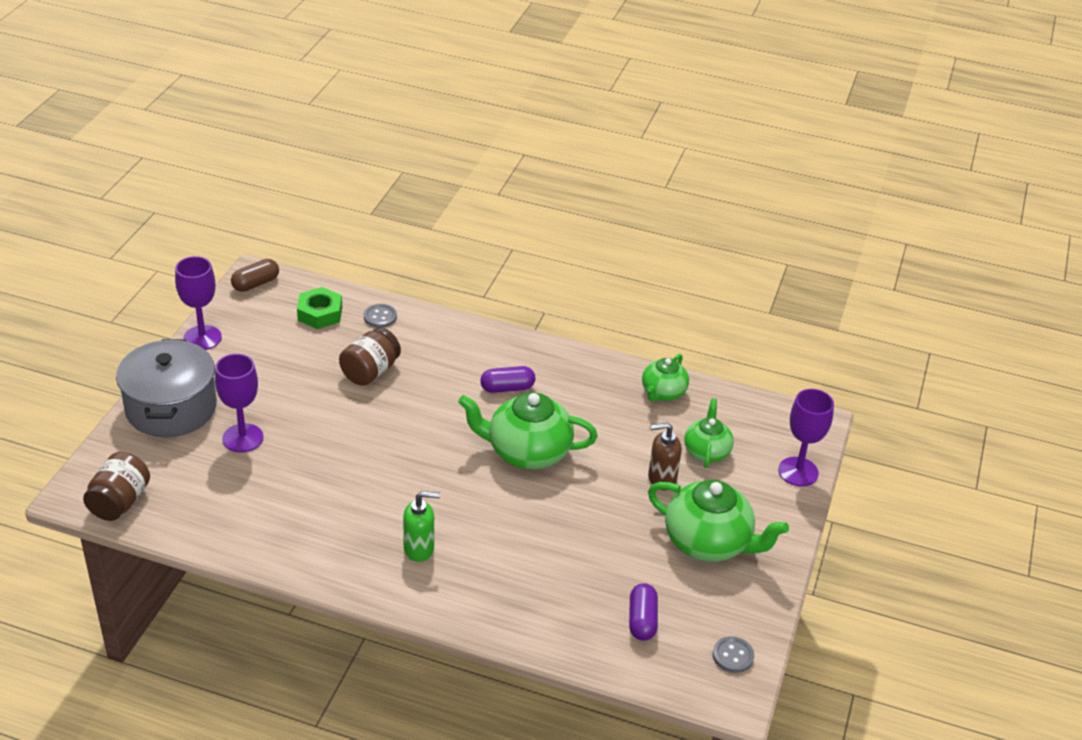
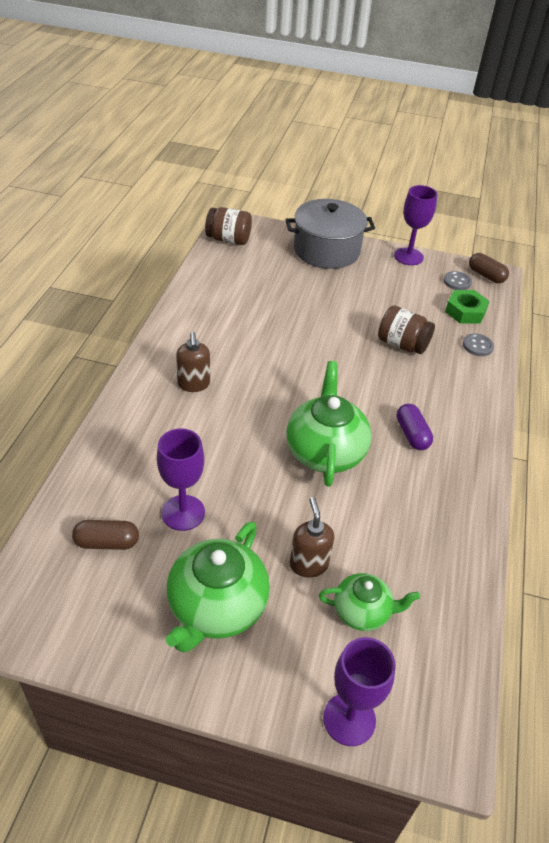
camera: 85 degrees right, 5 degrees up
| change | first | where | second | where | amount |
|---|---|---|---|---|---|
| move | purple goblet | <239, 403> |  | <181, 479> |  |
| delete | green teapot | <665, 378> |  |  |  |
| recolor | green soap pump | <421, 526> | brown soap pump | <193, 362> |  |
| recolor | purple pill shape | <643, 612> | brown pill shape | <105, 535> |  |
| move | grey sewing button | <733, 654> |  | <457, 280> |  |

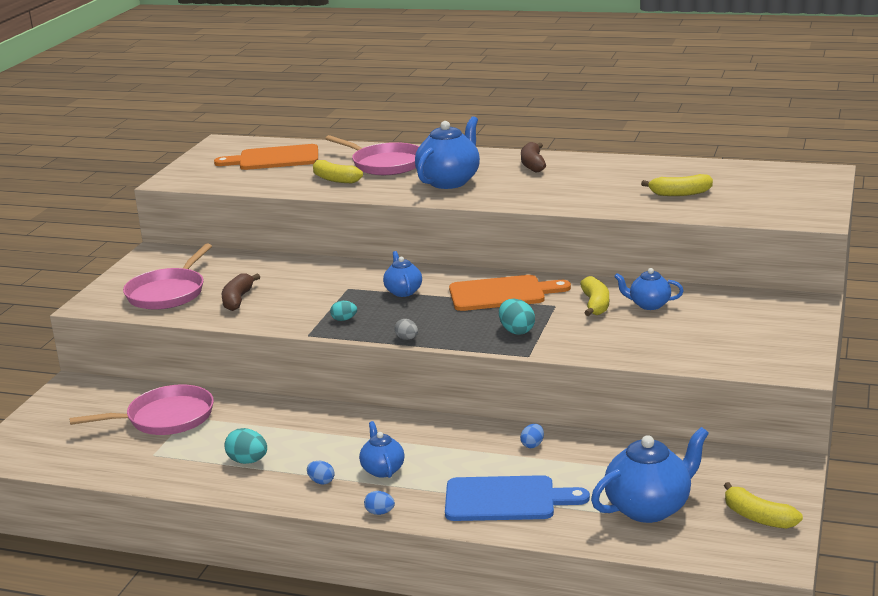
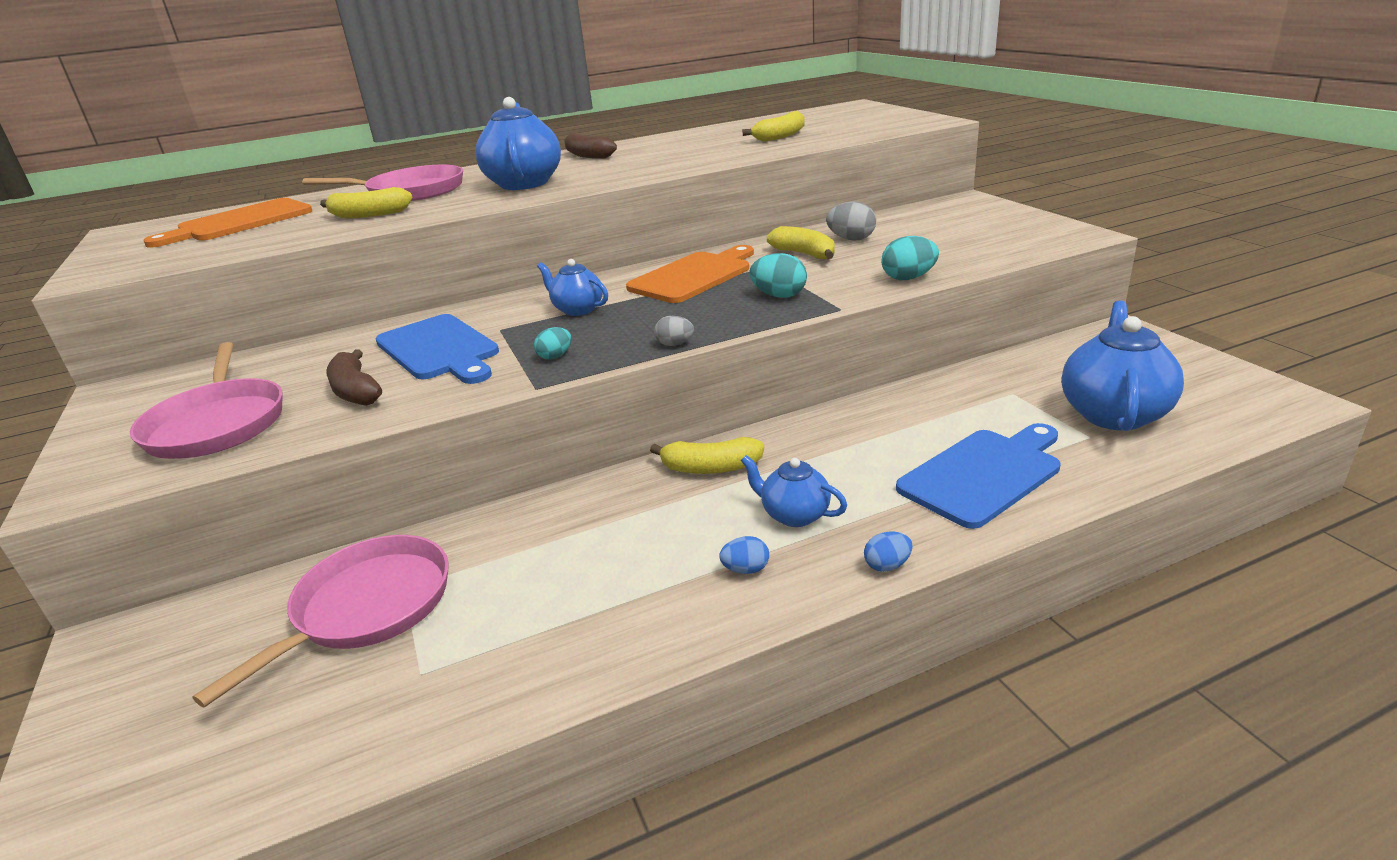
camera: 40 degrees left, 5 degrees up
| change | first | where | second | where | amount |
|---|---|---|---|---|---|
| replace | cobalt teapot | <649, 289> | grey egg shape | <851, 221> |  |
| delete | cobalt egg shape | <532, 436> |  |  |  |
| move | turquoise egg shape | <245, 446> |  | <910, 258> |  |
| move | golden toy banana | <763, 505> |  | <707, 455> |  |
| insert |  |  | cobalt bread board | <437, 349> |  |

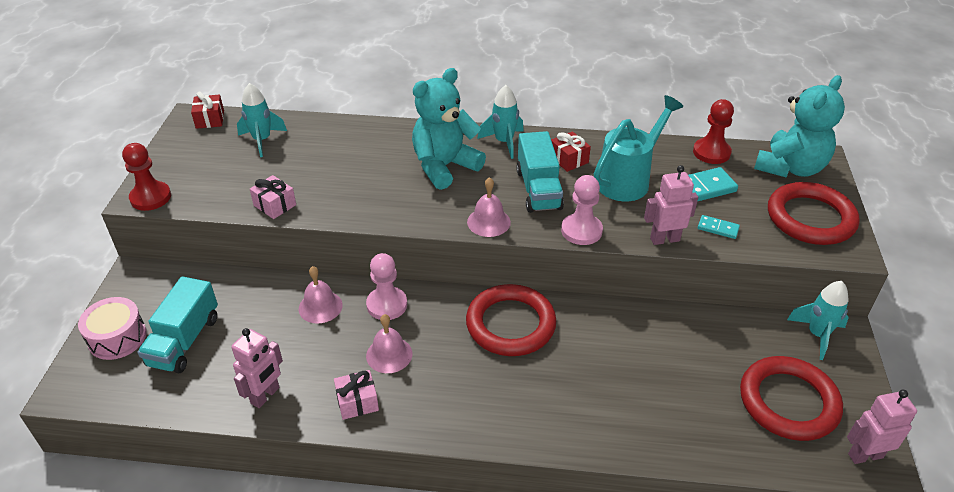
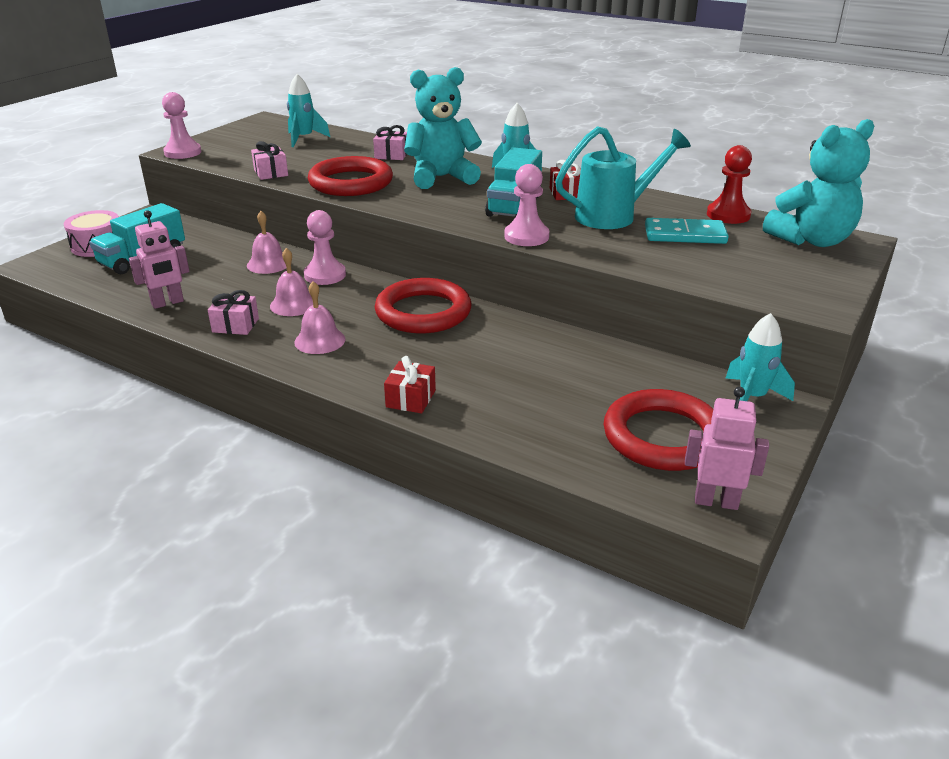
camera: 25 degrees right, 10 degrees down
| change | first | where | second | where | amount |
|---|---|---|---|---|---|
| move | crimson gift | <207, 110> |  | <410, 384> |  |
| recolor | crimson pawn | <146, 177> | rose-pink pawn | <181, 125> |  |
| delete | rose-pink toy robot | <671, 205> |  |  |  |
| move | rose-pink school bell | <489, 207> |  | <319, 317> |  |
| move | crimson hoop | <814, 213> |  | <350, 176> |  |
| delete | turquoise domino piece | <719, 227> |  |  |  |
| insert |  |  | rose-pink gift | <390, 142> |  |

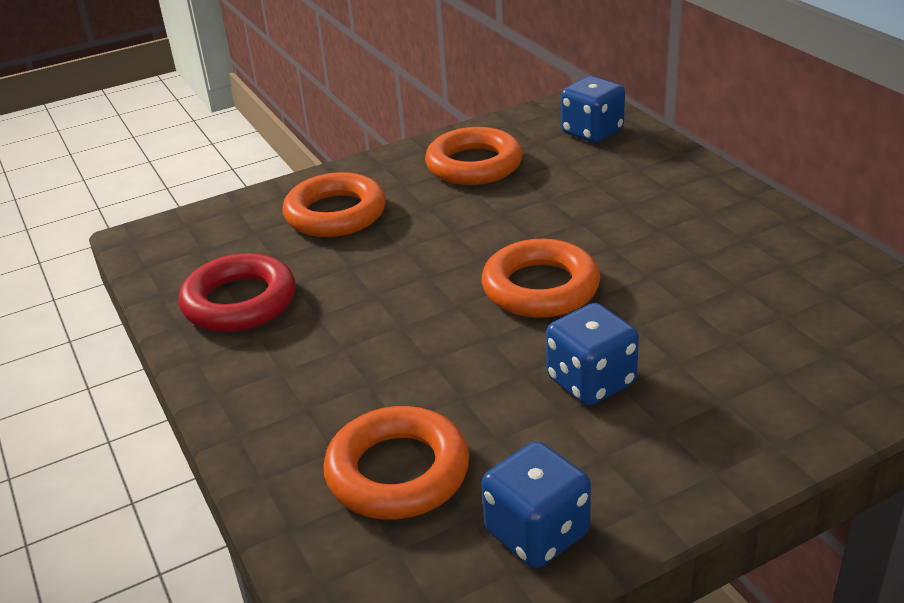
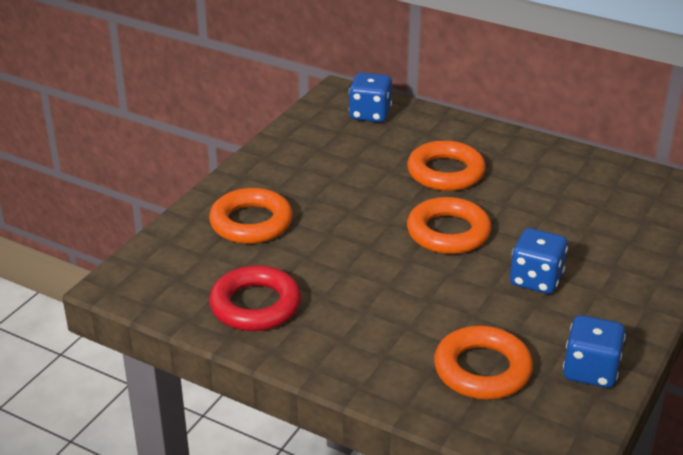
camera: 35 degrees left, 0 degrees up
| change | first | where | second | where | amount |
|---|---|---|---|---|---|
| move | orange-coloured hoop | <473, 156> |  | <446, 165> |  |

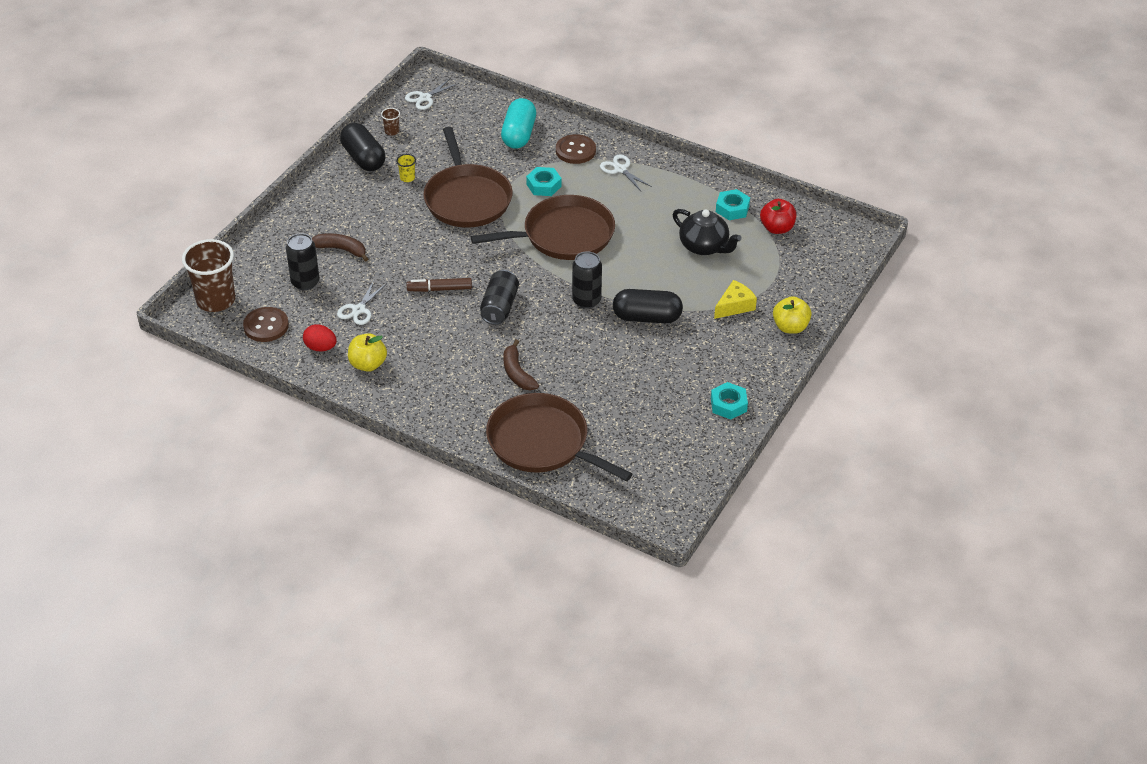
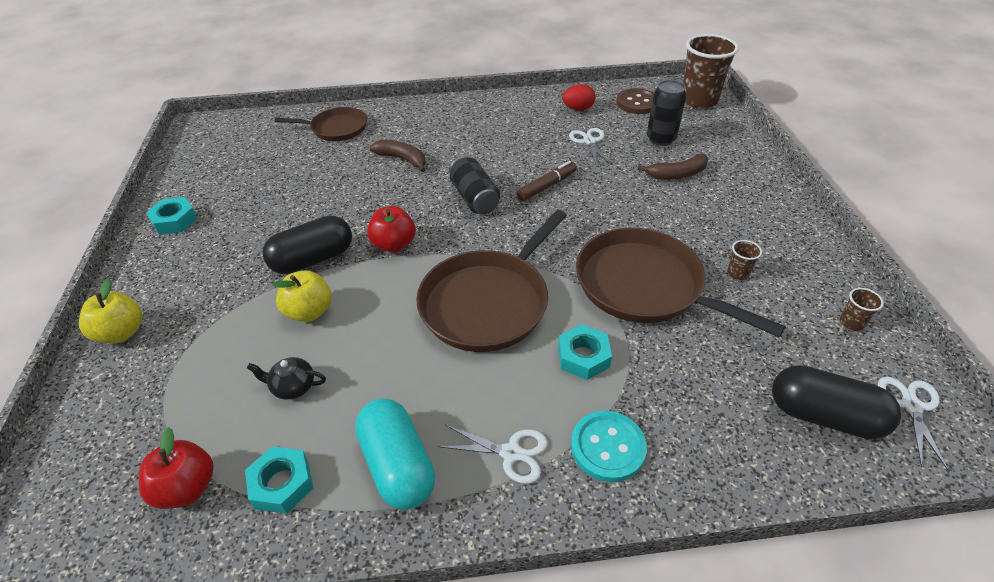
camera: 145 degrees right, 0 degrees up
| change | first | where | second | where | amount |
|---|---|---|---|---|---|
| move | turquoise pill shape | <518, 123> |  | <395, 454> |  |
| move | ebony pill shape | <362, 147> |  | <836, 402> |  |
| recolor | brown sewing button | <576, 149> | turquoise sewing button | <609, 446> |  |
| recolor | golden beaker | <406, 168> | brown beaker | <744, 260> |  |
| resize | ebony teapot | <707, 232> |  | <286, 378> | x0.57 |
| replace | ebony can | <587, 280> | crimson toy apple | <391, 229> |  |
| delete | golden piece of cheese | <735, 299> |  |  |  |
| move | golden toy apple | <367, 352> |  | <301, 296> |  |
| resize | brown frying pan | <559, 437> |  | <321, 124> | x0.61 |

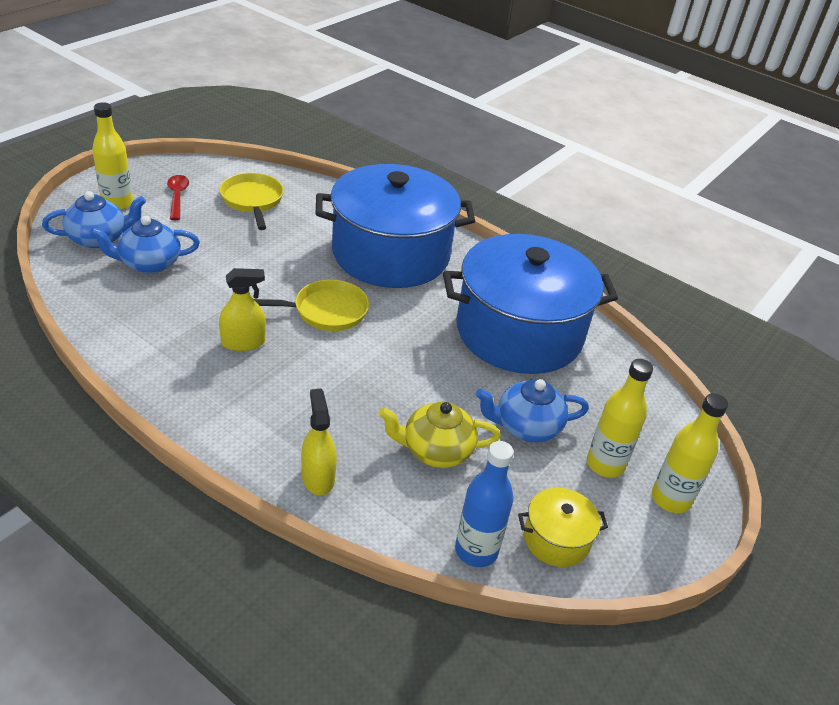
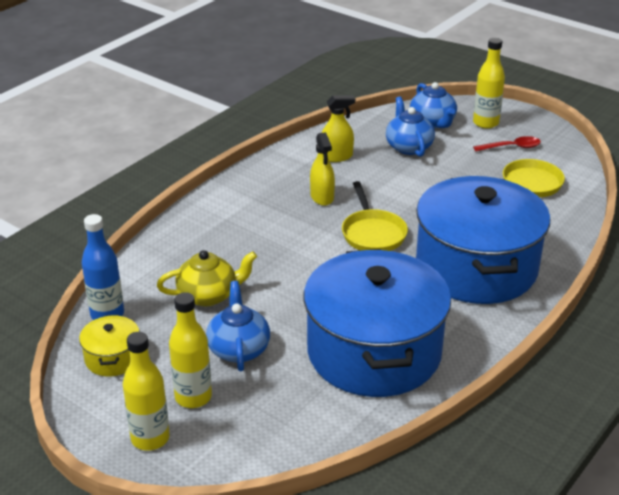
camera: 95 degrees right, 5 degrees down
| change | first | where | second | where | amount |
|---|---|---|---|---|---|
| move | golden spray bottle | <319, 442> |  | <338, 128> |  |
| rotate | golden teapot | <440, 435> |  | <207, 278> | 75 degrees clockwise |

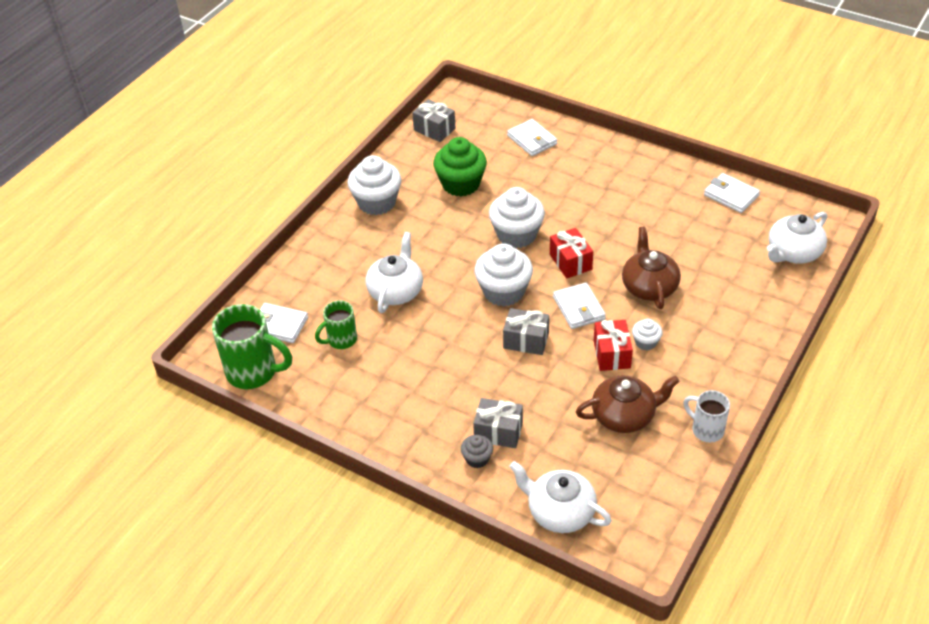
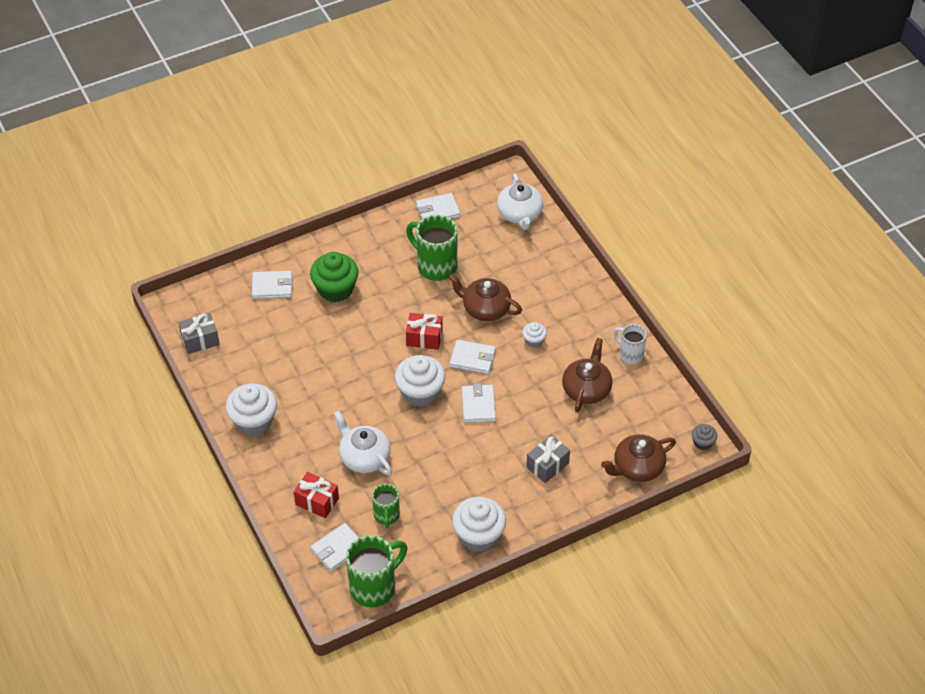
camera: 60 degrees left, 5 degrees up
| change | first | where | second | where | amount |
|---|---|---|---|---|---|
| move | green muffin | <460, 167> |  | <334, 277> |  |
| move | white muffin | <517, 217> |  | <479, 524> |  |
| replace | grey gift | <526, 331> | white card wallet | <478, 403> |  |
| move | crimson gift | <613, 345> |  | <316, 495> |  |
| rotate | white mug | <706, 416> |  | <630, 344> | 60 degrees clockwise |
| move | grey muffin | <477, 451> |  | <704, 437> |  |
| recolor | white teapot | <560, 497> | brown teapot | <638, 458> |  |
| insert |  |  | green mug | <431, 248> |  |

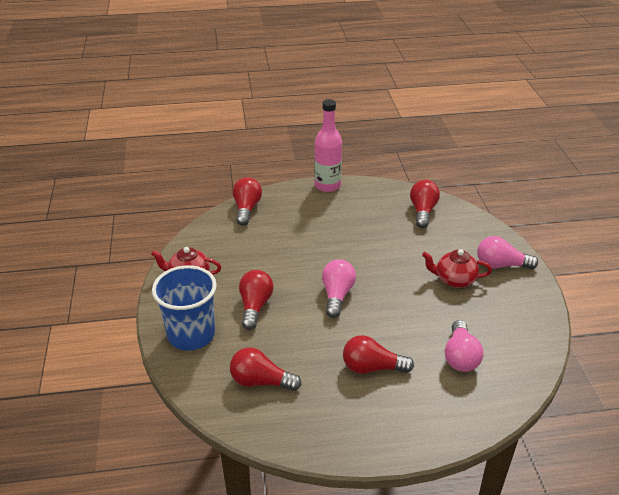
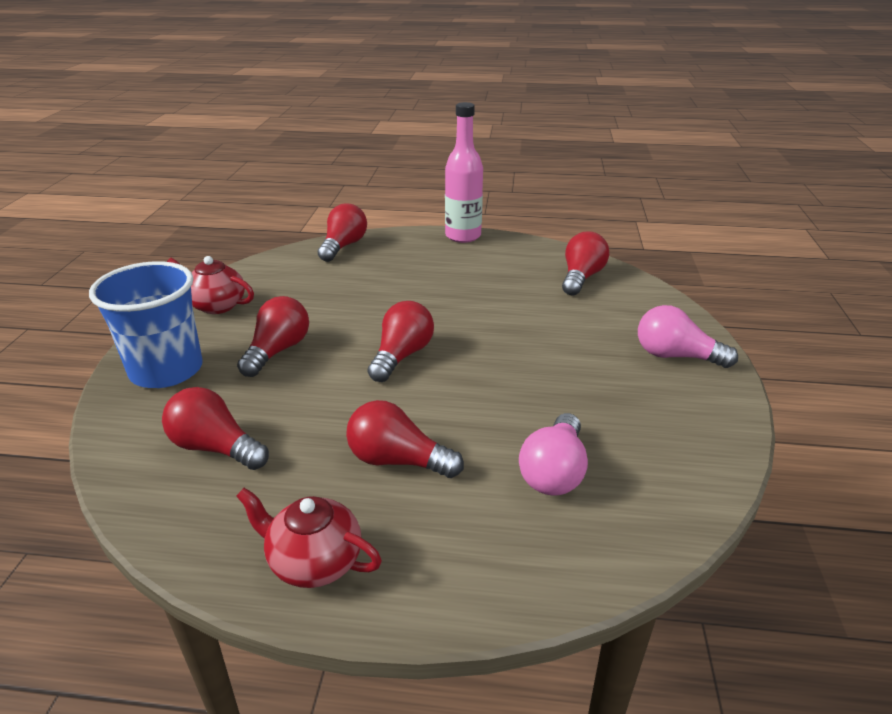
camera: 15 degrees right, 5 degrees down
| change | first | where | second | where | amount |
|---|---|---|---|---|---|
| move | crimson teapot | <457, 268> |  | <309, 538> |  |
| recolor | rose-pink light bulb | <339, 288> | crimson light bulb | <401, 341> |  |

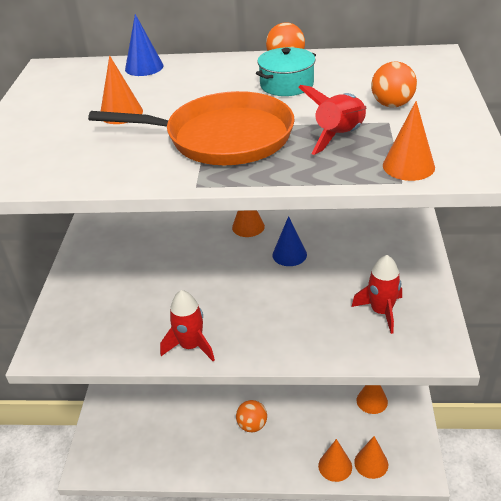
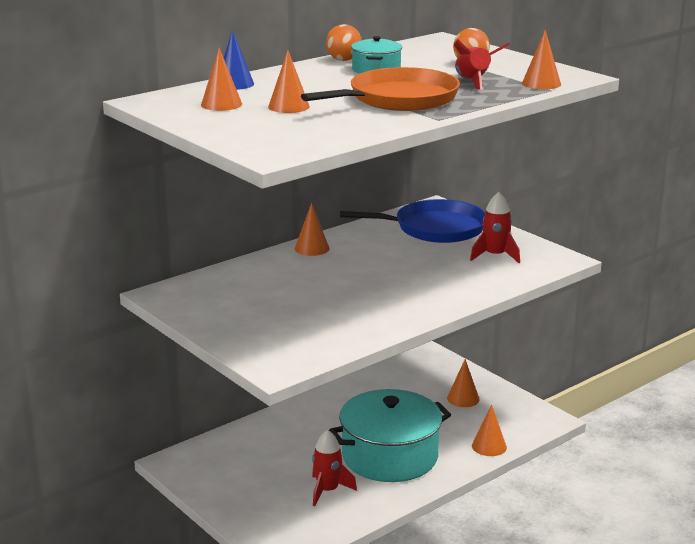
camera: 45 degrees left, 15 degrees down
| change | first | where | second | where | amount |
|---|---|---|---|---|---|
| delete | cobalt cone shape | <289, 241> |  |  |  |
| move | crimson rocket | <187, 325> |  | <334, 468> |  |
| replace | orange-coloured play ball | <251, 416> | turquoise pot | <390, 435> |  |
| move | orange-coloured cone shape | <371, 457> |  | <221, 79> |  |
| insert |  |  | cobalt frying pan | <412, 221> |  |

